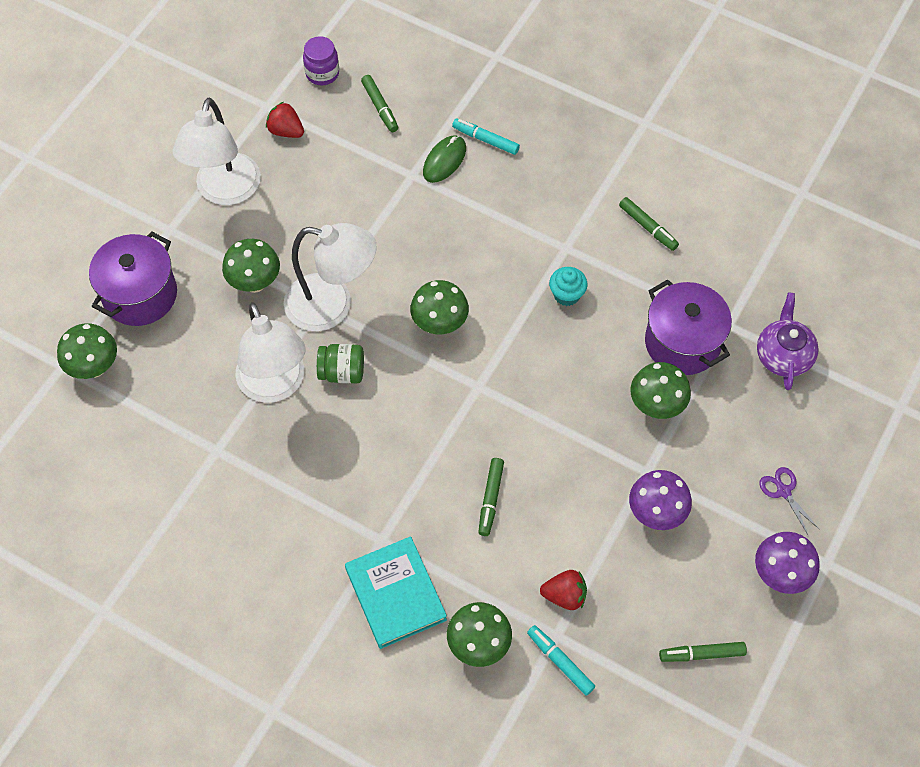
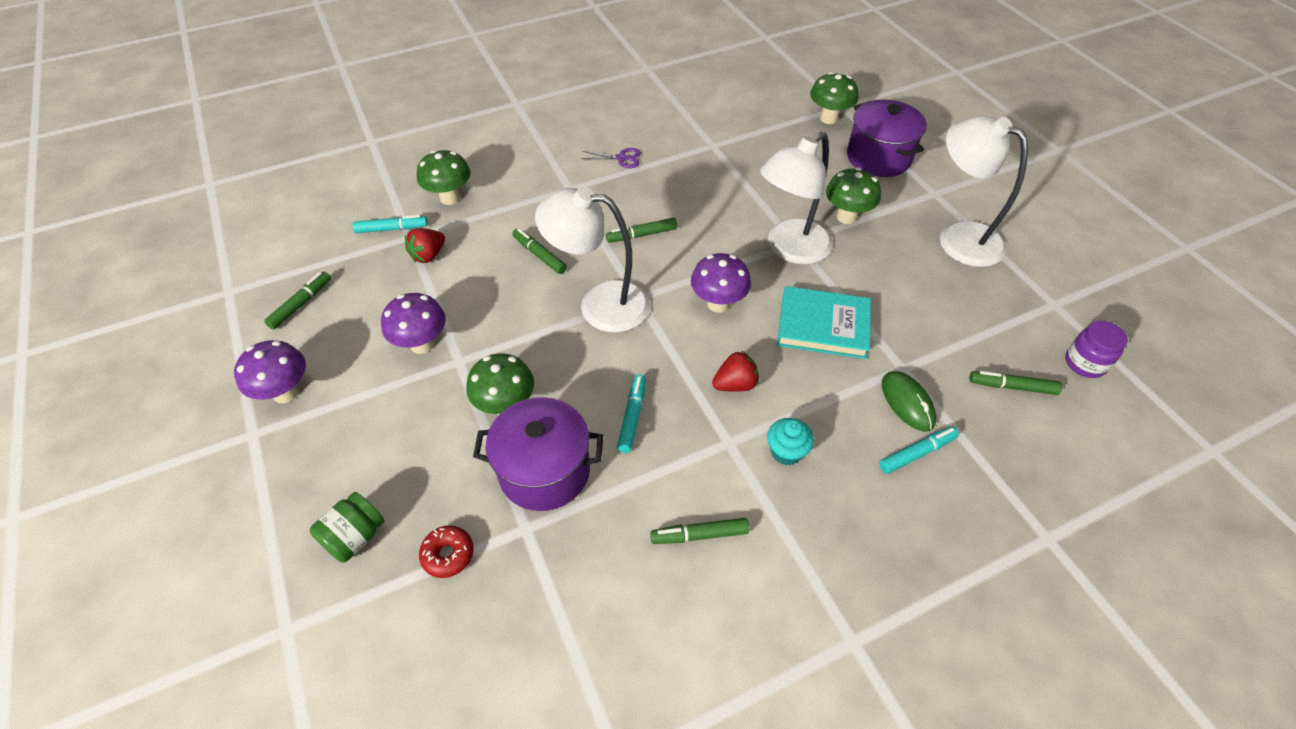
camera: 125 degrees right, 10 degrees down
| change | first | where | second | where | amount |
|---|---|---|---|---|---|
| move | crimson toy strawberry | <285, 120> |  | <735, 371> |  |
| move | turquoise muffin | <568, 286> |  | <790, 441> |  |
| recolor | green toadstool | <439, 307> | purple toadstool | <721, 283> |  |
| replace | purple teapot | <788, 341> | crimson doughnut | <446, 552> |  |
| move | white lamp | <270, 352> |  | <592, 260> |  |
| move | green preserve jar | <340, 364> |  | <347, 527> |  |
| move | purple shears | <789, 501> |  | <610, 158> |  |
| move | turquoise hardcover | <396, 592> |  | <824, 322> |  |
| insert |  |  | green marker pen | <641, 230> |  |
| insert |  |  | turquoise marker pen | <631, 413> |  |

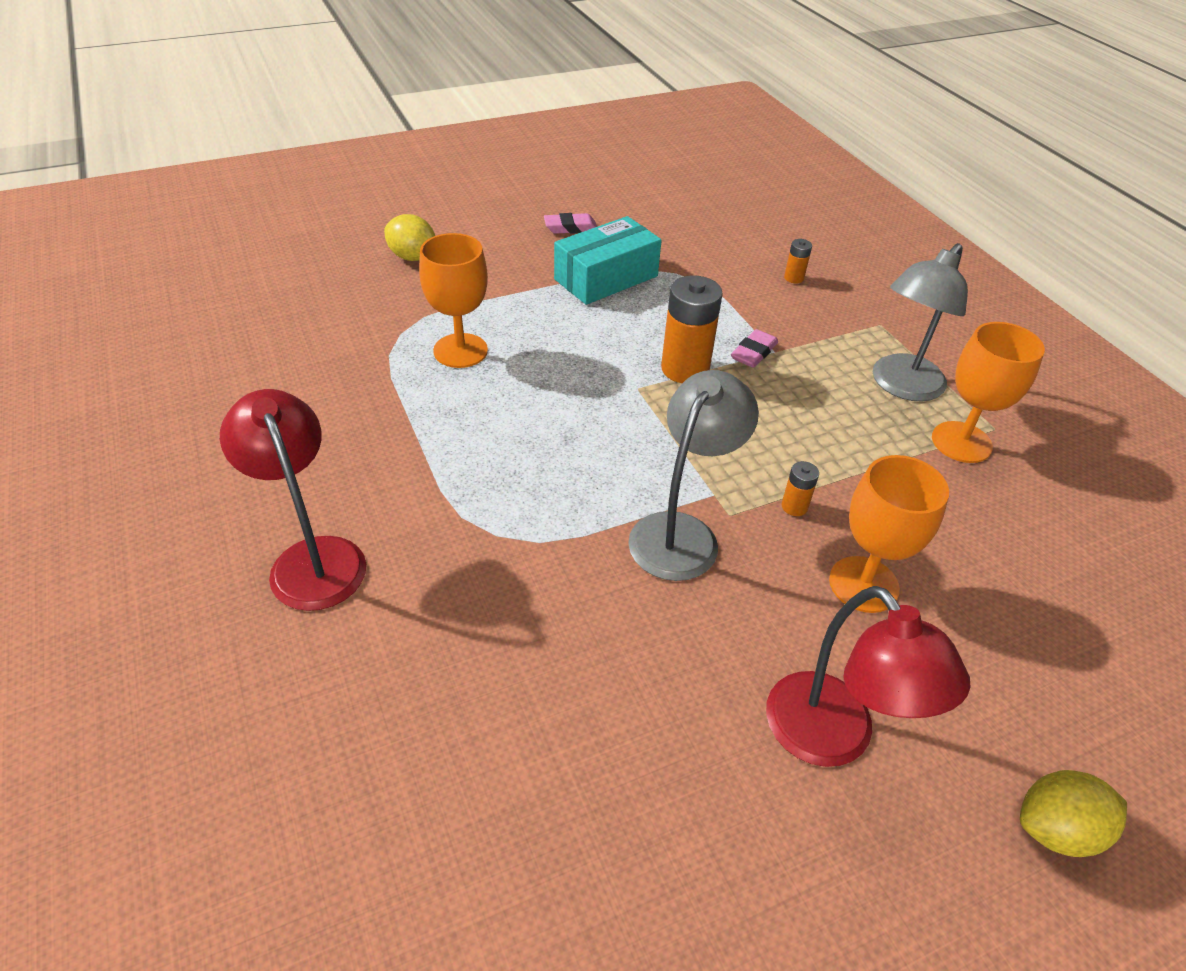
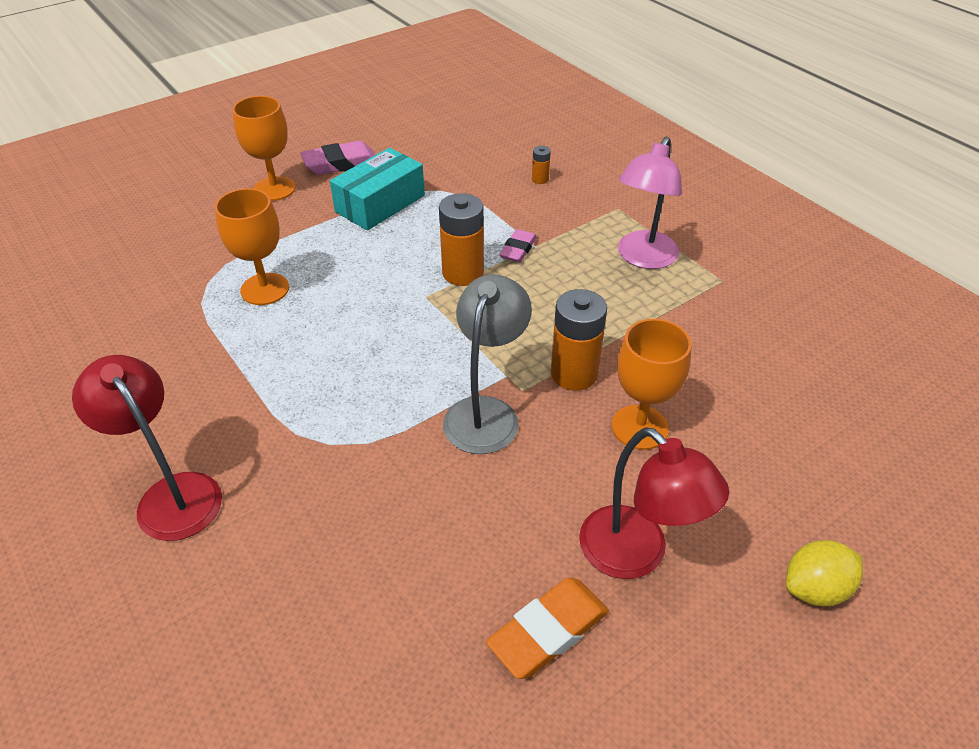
camera: 10 degrees left, 0 degrees up
| change | first | where | second | where | amount |
|---|---|---|---|---|---|
| resize | rose-pink eraser | <570, 223> |  | <337, 158> | x1.55 |
| delete | golden toy lemon | <409, 237> |  |  |  |
| recolor | grey lamp | <920, 322> | rose-pink lamp | <650, 202> |  |
| move | orange-coloured goblet | <988, 392> |  | <264, 148> |  |
| resize | orange-coloured AA battery | <800, 488> |  | <579, 340> | x2.13 |
| insert |  |  | orange-coloured eraser | <547, 628> |  |

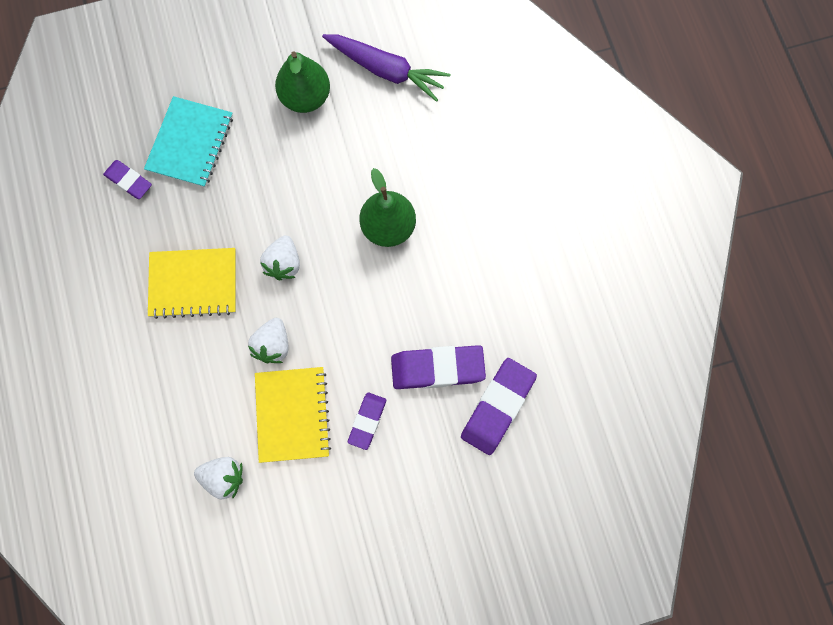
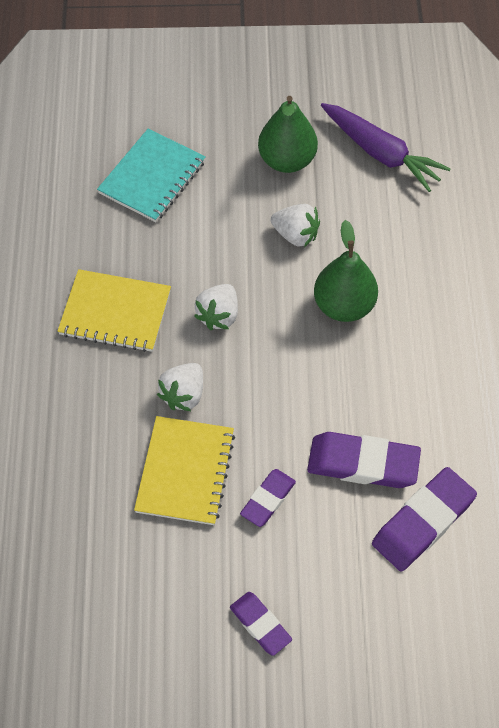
camera: 15 degrees right, 15 degrees down
| change | first | where | second | where | amount |
|---|---|---|---|---|---|
| move | purple eraser | <127, 179> |  | <261, 624> |  |
| move | white toy strawberry | <218, 478> |  | <295, 225> |  |

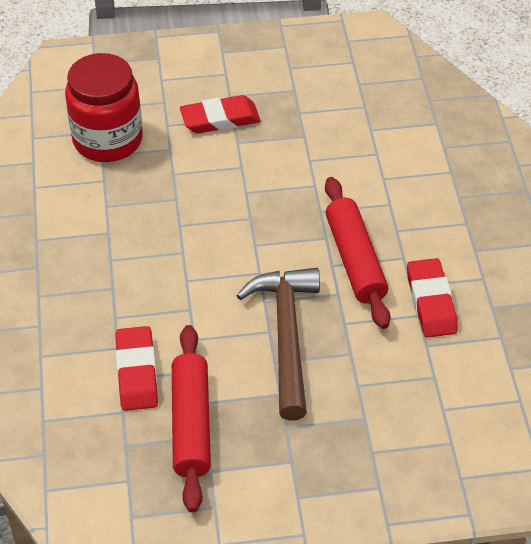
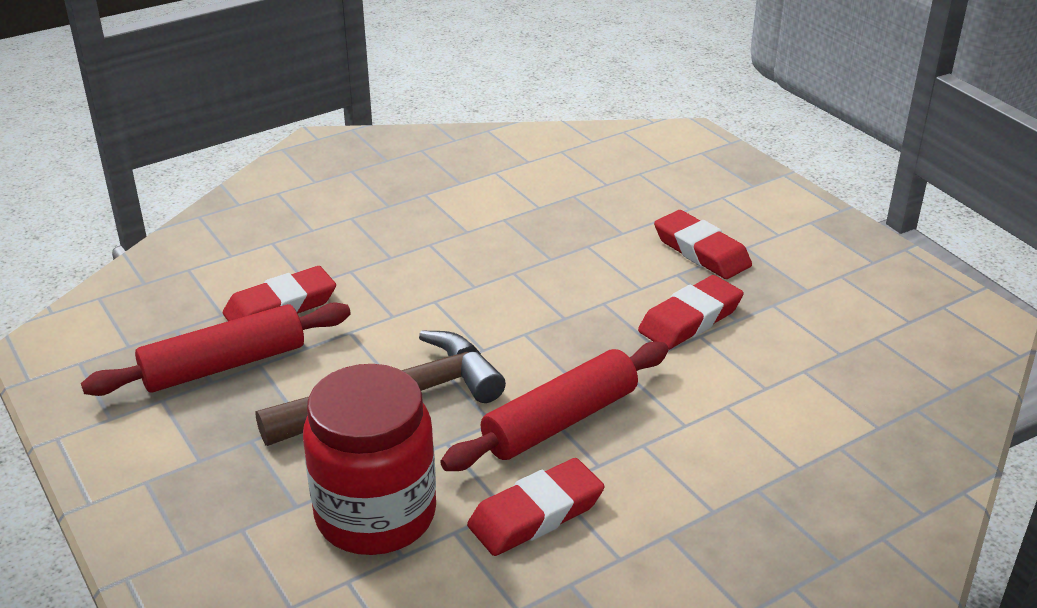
camera: 65 degrees right, 15 degrees down
| change | first | where | second | where | amount |
|---|---|---|---|---|---|
| move | crimson preserve jar | <104, 107> |  | <369, 459> |  |
| insert |  |  | crimson eraser | <691, 312> |  |

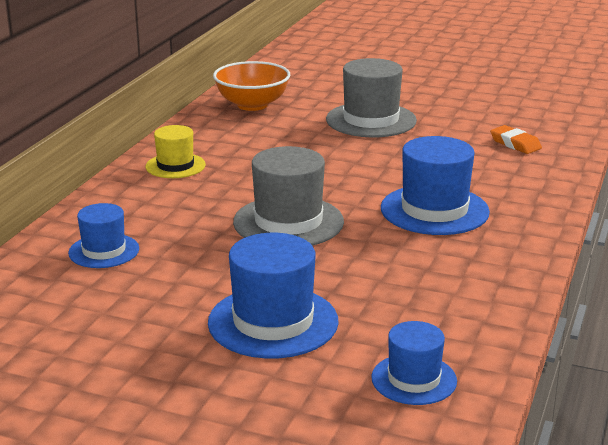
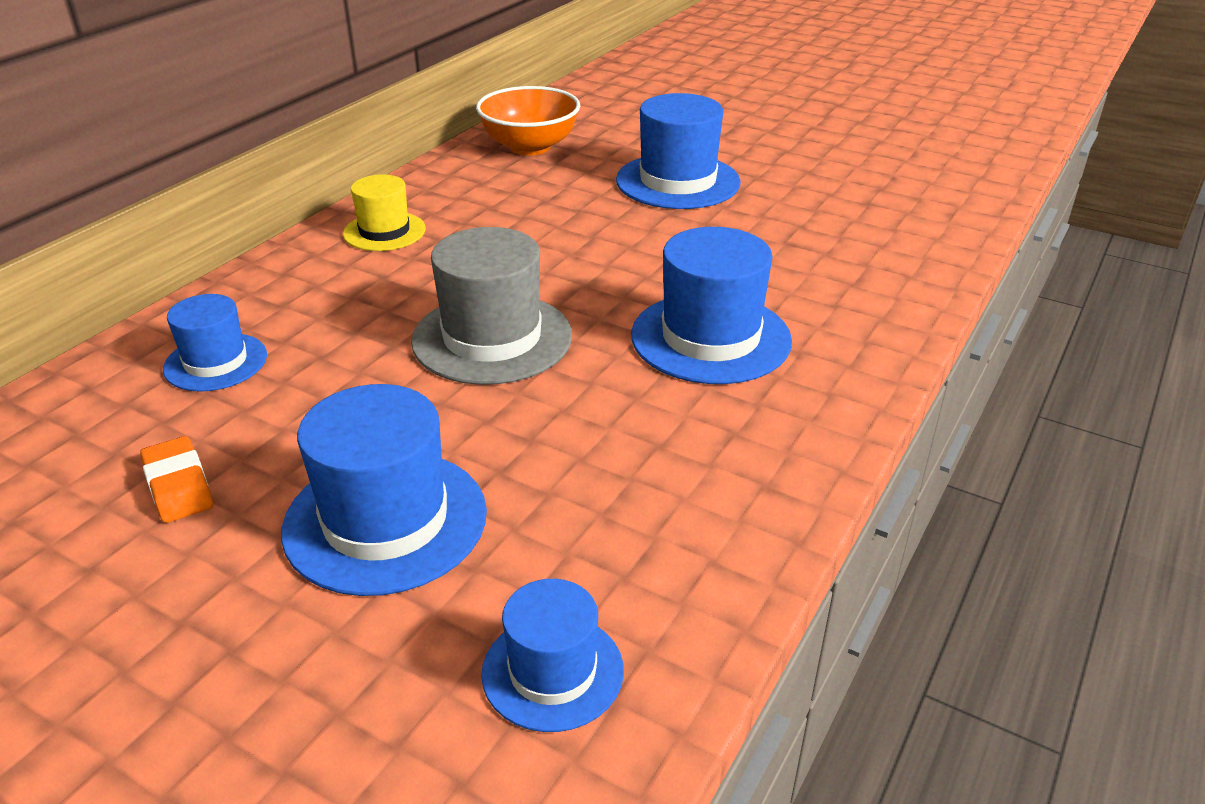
camera: 10 degrees right, 10 degrees up
| change | first | where | second | where | amount |
|---|---|---|---|---|---|
| recolor | grey top hat | <371, 97> | cobalt top hat | <678, 151> |  |
| move | orange-coloured eraser | <516, 139> |  | <176, 479> |  |

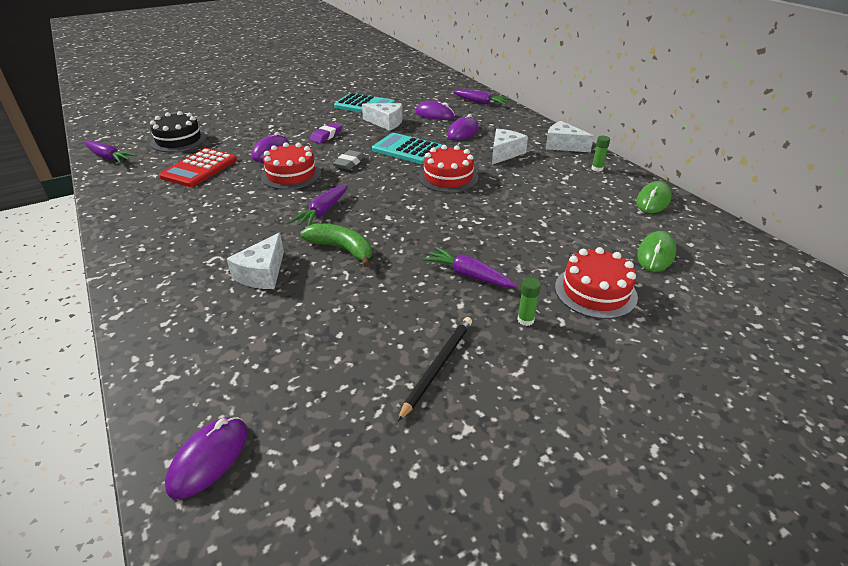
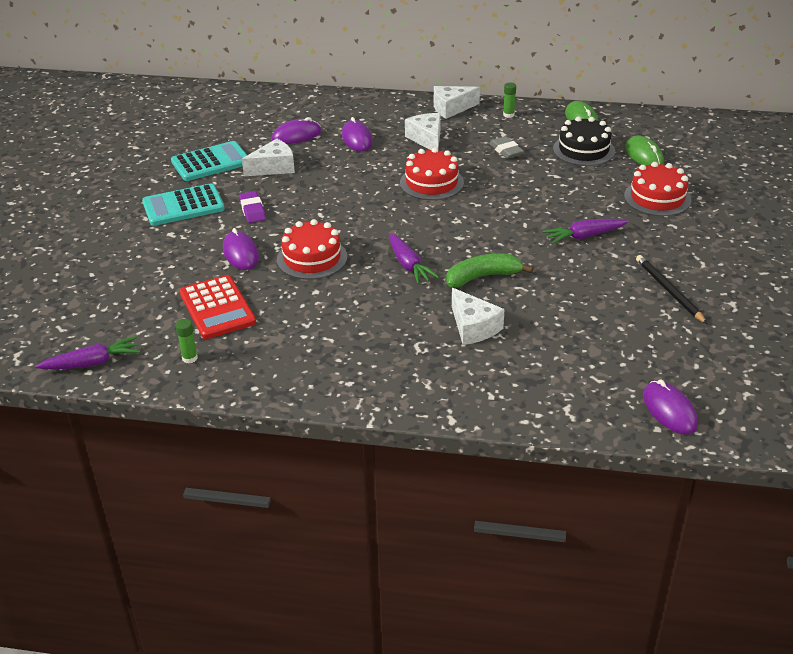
camera: 50 degrees left, 0 degrees up
| change | first | where | second | where | amount |
|---|---|---|---|---|---|
| delete | purple root vegetable | <481, 97> |  |  |  |
| move | ebony cake | <178, 131> |  | <584, 141> |  |
| move | turquoise calculator | <407, 148> |  | <183, 204> |  |
| move | grey eraser | <349, 160> |  | <506, 147> |  |
| move | green glue | <529, 302> |  | <186, 341> |  |

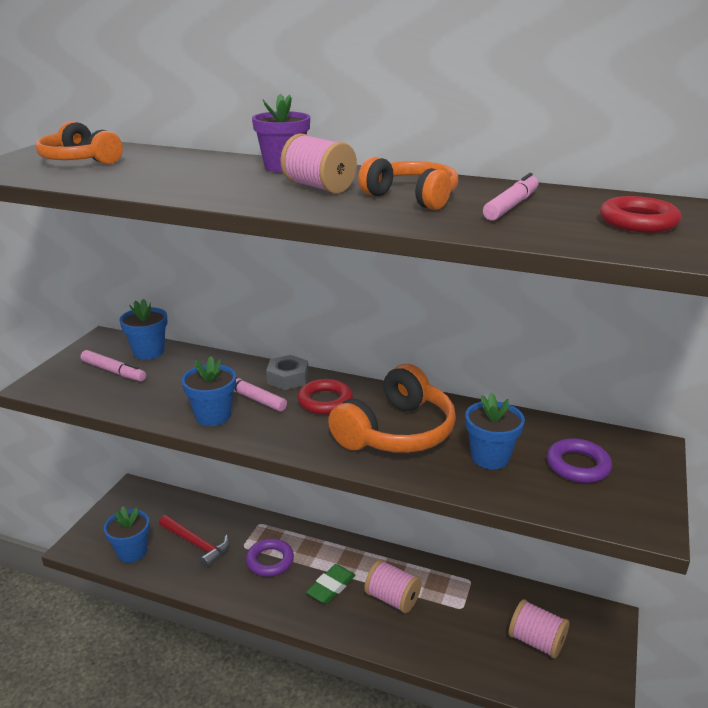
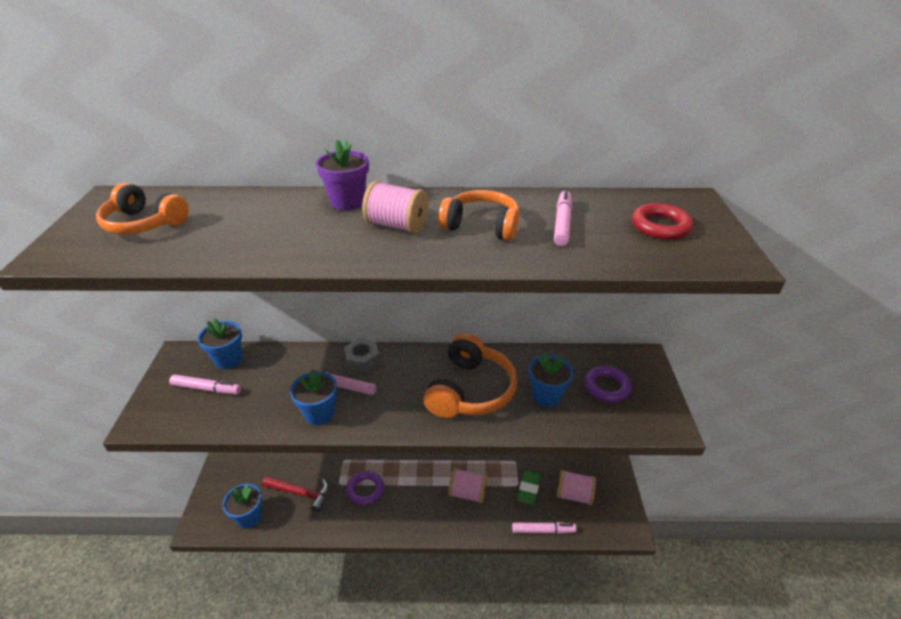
camera: 20 degrees left, 10 degrees up
| change | first | where | second | where | amount |
|---|---|---|---|---|---|
| delete | crimson hoop | <325, 396> |  |  |  |
| move | green eraser | <331, 584> |  | <529, 487> |  |
| insert |  |  | rose-pink marker pen | <544, 528> |  |

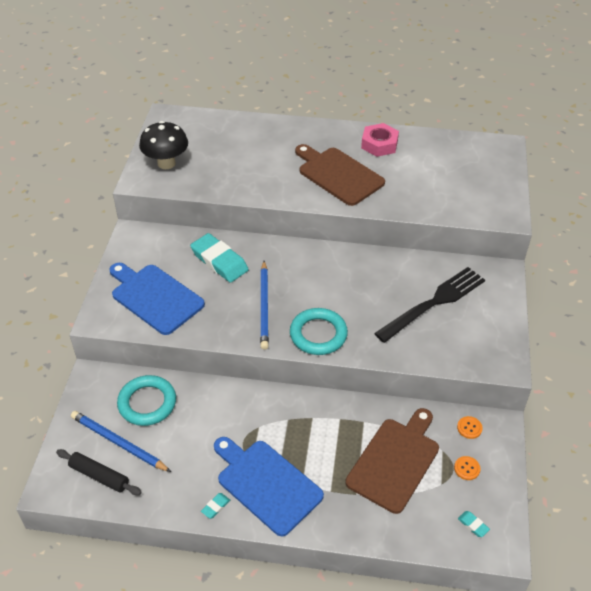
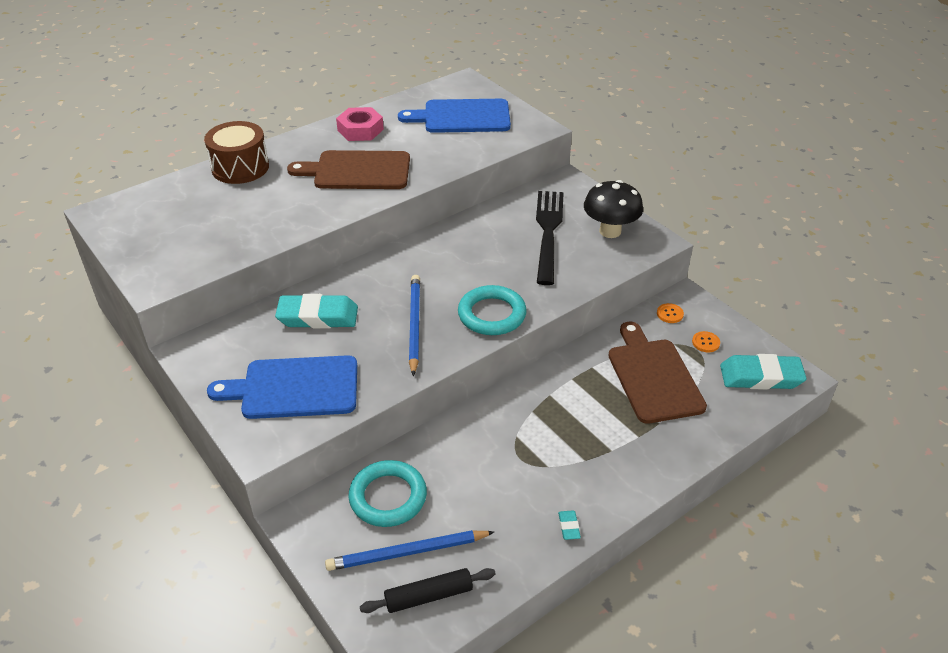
camera: 45 degrees left, 5 degrees down
| change | first | where | second | where | amount |
|---|---|---|---|---|---|
| move | ebony toadstool | <163, 145> |  | <613, 209> |  |
| rotate | cobalt pencil | <264, 305> |  | <414, 325> | 135 degrees counterclockwise |
| move | cobalt bread board | <269, 486> |  | <454, 116> |  |
| resize | turquoise eraser | <474, 524> |  | <763, 372> | x2.40 |
| insert |  |  | brown snare drum | <236, 152> |  |

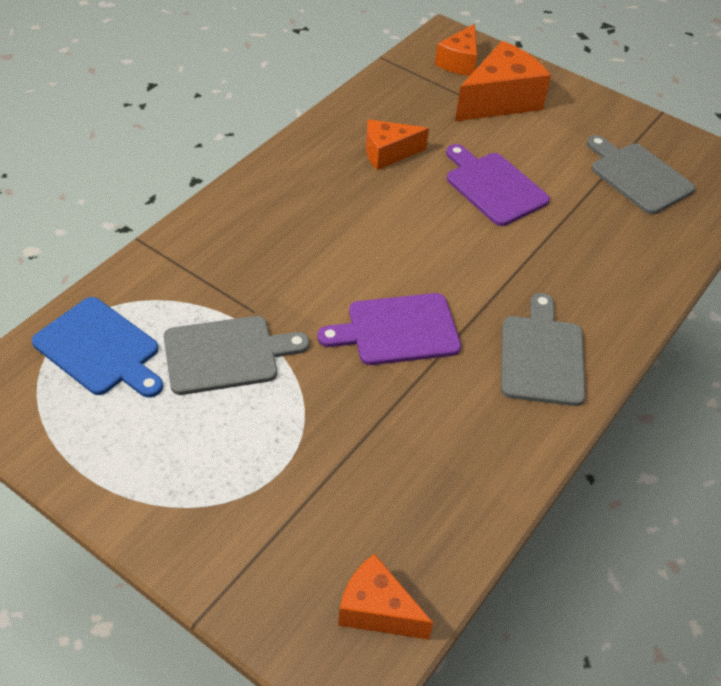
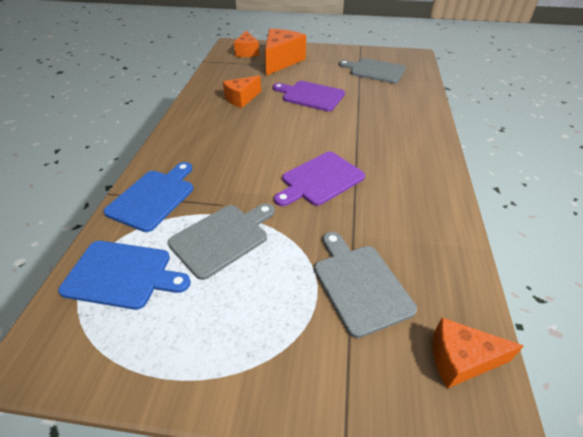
camera: 25 degrees left, 5 degrees down
| change | first | where | second | where | amount |
|---|---|---|---|---|---|
| move | grey bread board | <543, 349> |  | <365, 285> |  |
| insert |  |  | cobalt bread board | <148, 197> |  |

